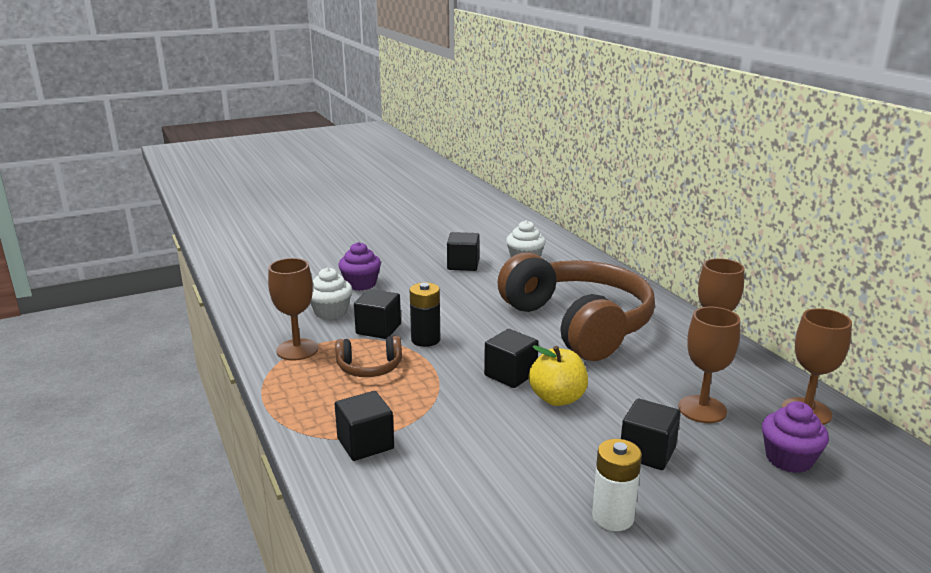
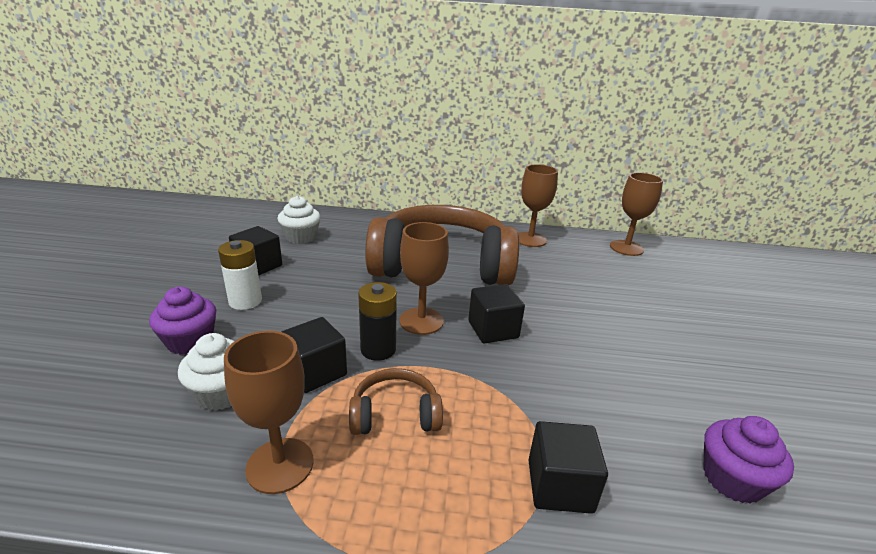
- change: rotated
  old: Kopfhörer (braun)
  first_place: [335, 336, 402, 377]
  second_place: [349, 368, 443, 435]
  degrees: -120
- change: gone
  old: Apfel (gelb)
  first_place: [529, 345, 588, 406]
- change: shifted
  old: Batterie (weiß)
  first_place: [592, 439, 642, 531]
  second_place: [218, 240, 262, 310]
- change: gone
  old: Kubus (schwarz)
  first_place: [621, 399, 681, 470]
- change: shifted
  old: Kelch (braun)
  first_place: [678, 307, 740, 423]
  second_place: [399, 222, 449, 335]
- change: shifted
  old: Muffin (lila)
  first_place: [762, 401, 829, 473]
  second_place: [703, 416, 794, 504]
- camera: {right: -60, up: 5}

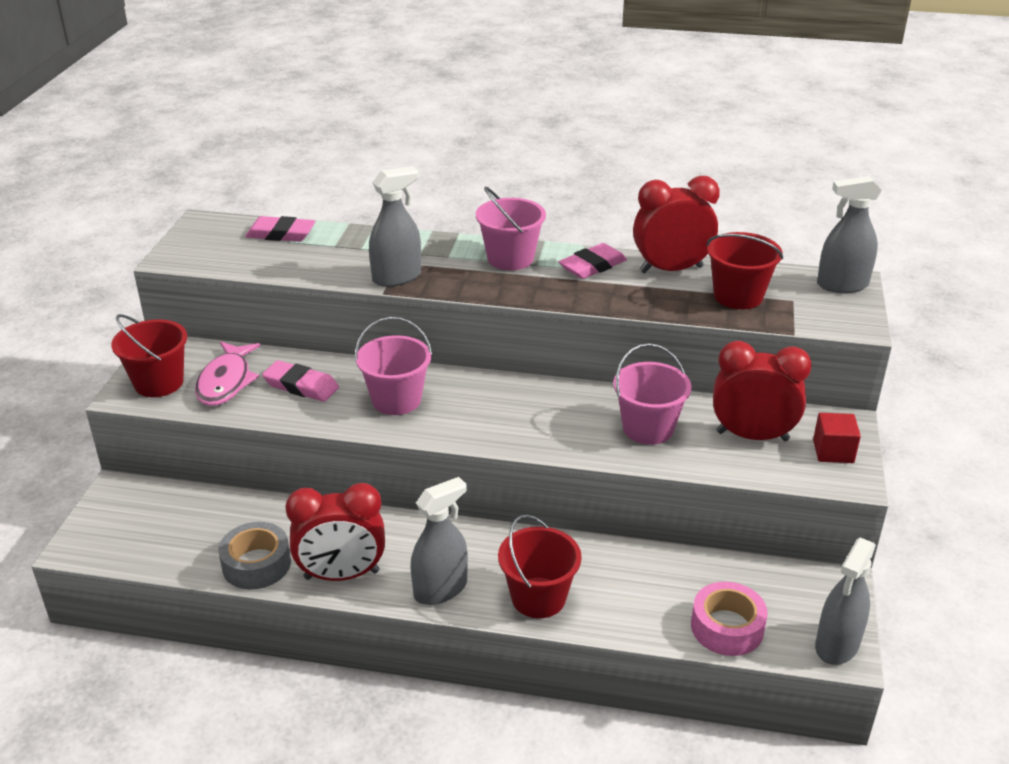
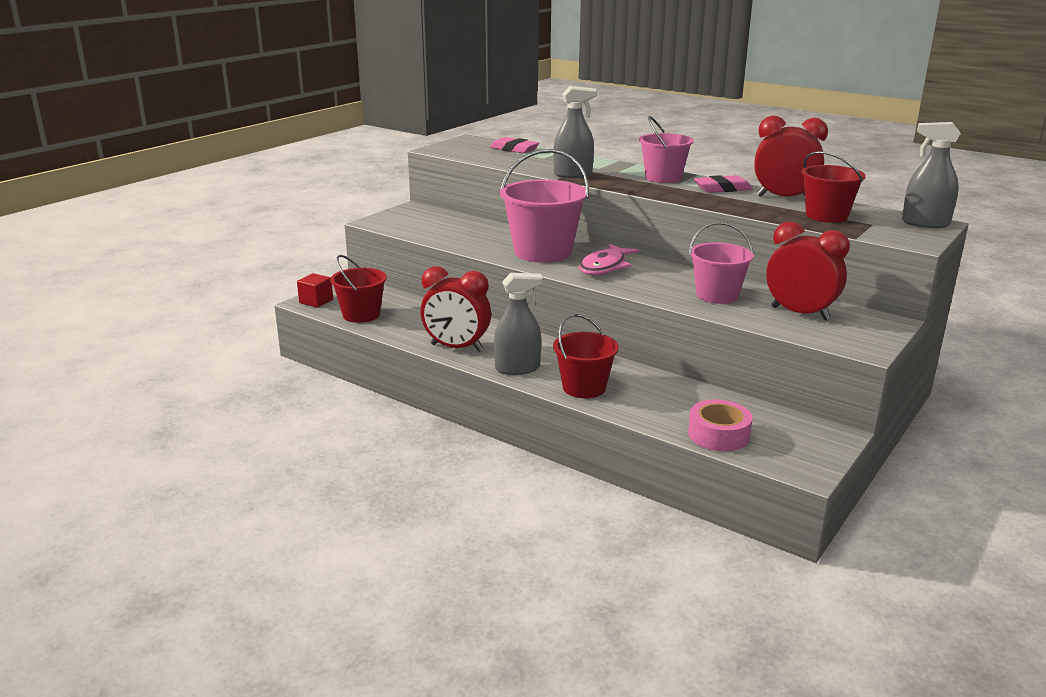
- change: shifted
  old: Eimer (rot)
  first_place: [111, 314, 187, 397]
  second_place: [330, 255, 387, 323]
- change: shifted
  old: Fisch (rosa)
  first_place: [195, 341, 260, 406]
  second_place: [579, 244, 639, 275]
- change: gone
  old: Klebeband (grau)
  first_place: [218, 522, 291, 590]
- change: gone
  old: Radiergummi (rosa)
  first_place: [262, 360, 339, 402]
- change: scaled
  old: Eimer (rosa)
  first_place: [355, 317, 432, 415]
  second_place: [500, 149, 589, 263]
  factor: 1.55
- change: shifted
  old: Kubus (rot)
  first_place: [813, 413, 861, 463]
  second_place: [297, 273, 333, 308]
- change: gone
  old: Sprühflasche (grau)
  first_place: [815, 537, 876, 665]
- camera: {right: 25, up: -10}

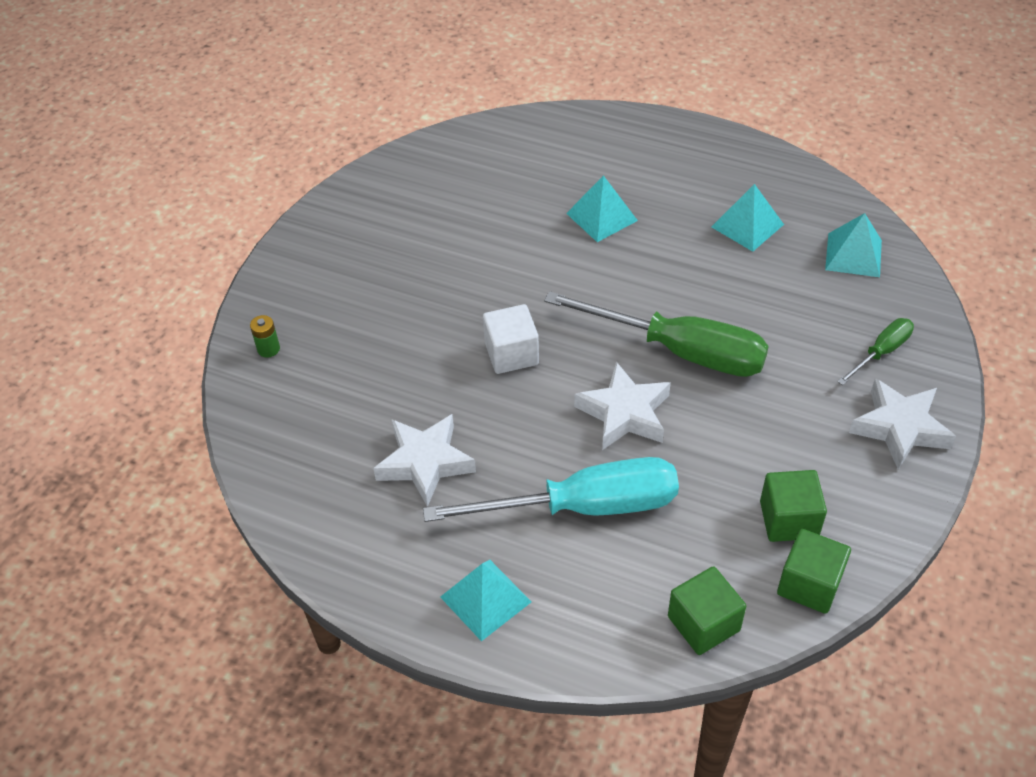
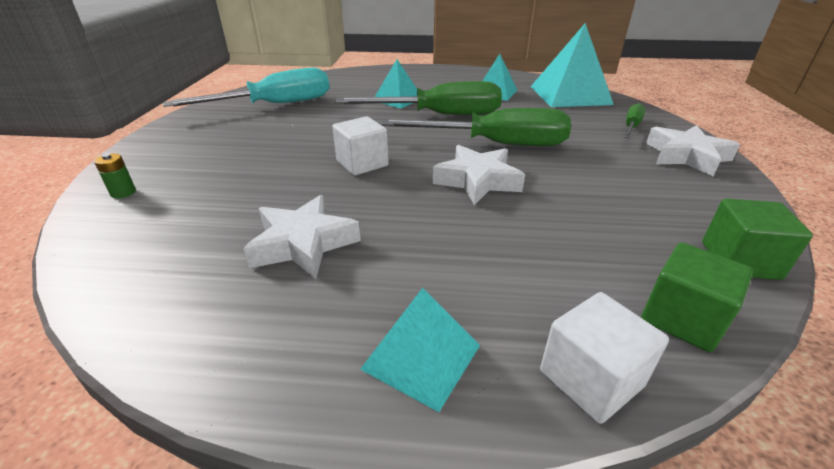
- change: shifted
  old: Schraubenzieher (türkis)
  first_place: [423, 457, 679, 522]
  second_place: [163, 68, 329, 107]
- change: gone
  old: Kubus (grün)
  first_place: [760, 470, 827, 542]
- change: scaled
  old: Pyramide (türkis)
  first_place: [825, 213, 882, 277]
  second_place: [531, 23, 614, 107]
  factor: 1.73
- change: new
  new: Schraubenzieher (grün)
  second_place: [335, 81, 502, 115]
- change: new
  new: Kubus (weiß)
  second_place: [540, 292, 669, 424]
- camera: {right: -20, up: -15}

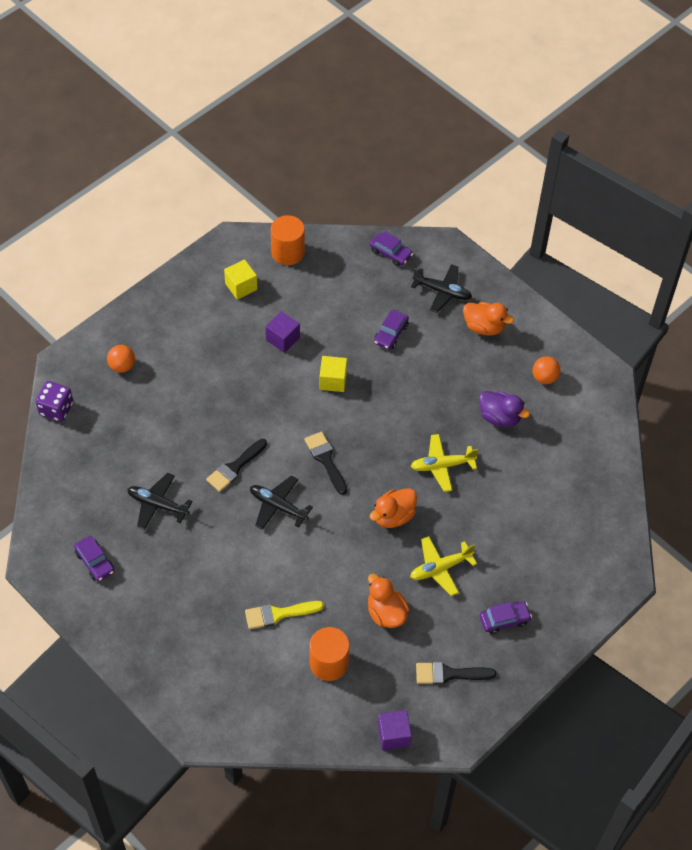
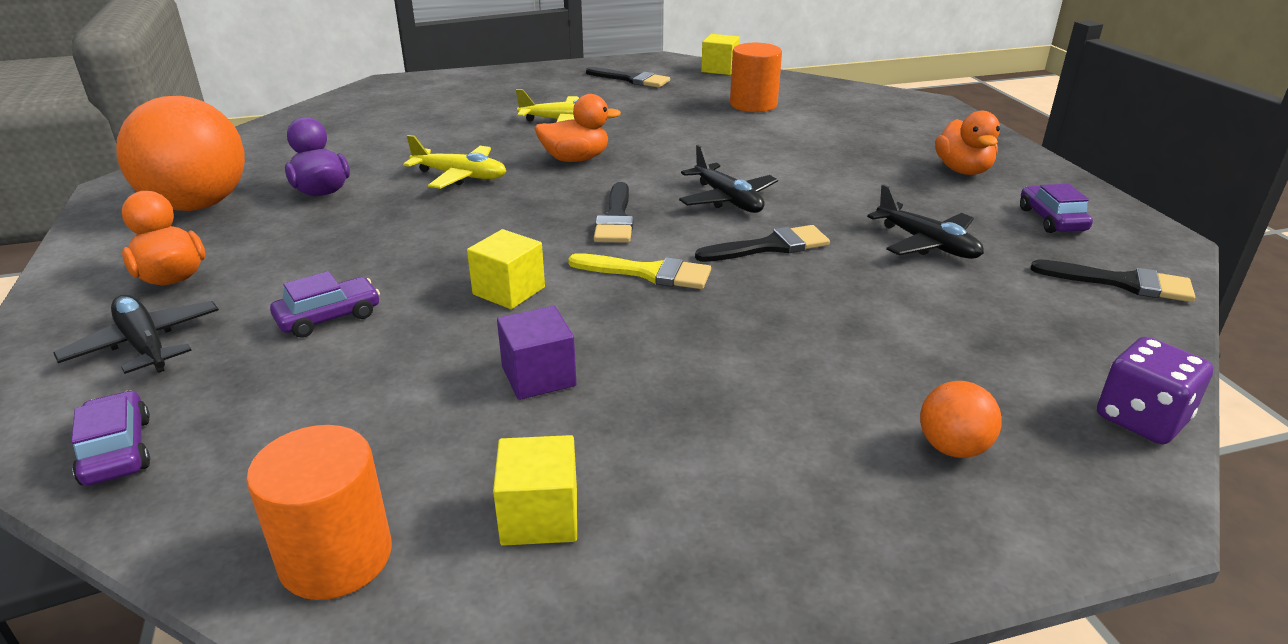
- change: shifted
  old: Pinsel (gelb)
  first_place: [245, 601, 324, 629]
  second_place: [568, 253, 711, 289]
- change: shifted
  old: Ente (orange)
  first_place: [368, 574, 409, 628]
  second_place: [935, 111, 1000, 175]
- change: repainted
  old: Kubus (lila)
  new: Kubus (gelb)
  first_place: [378, 710, 412, 750]
  second_place: [701, 34, 740, 75]
- change: gone
  old: Auto (lila)
  first_place: [480, 601, 532, 634]
- change: scaled
  old: Ball (orange)
  first_place: [533, 356, 561, 384]
  second_place: [116, 96, 245, 211]
  factor: 2.25
- change: new
  new: Pinsel (schwarz)
  second_place: [1031, 259, 1195, 302]
- camera: {right: -150, up: -25}

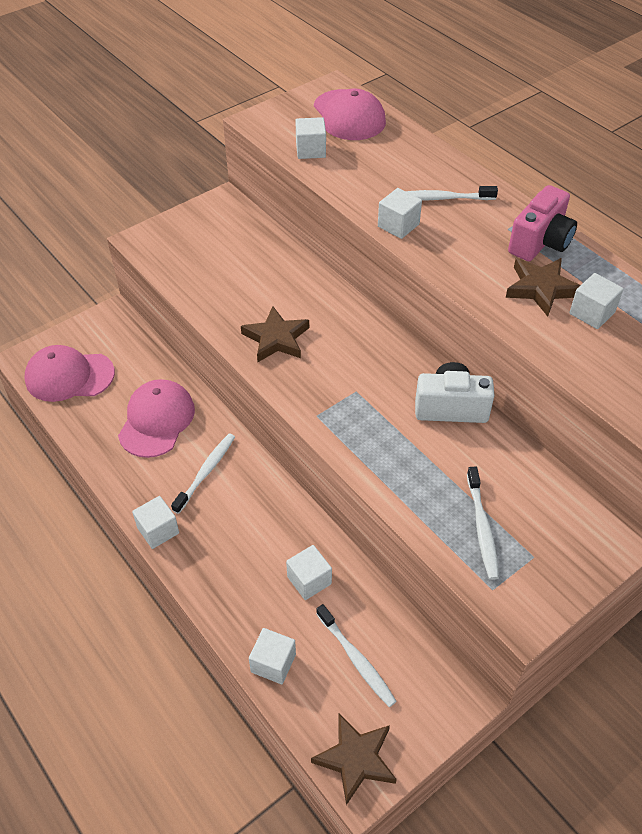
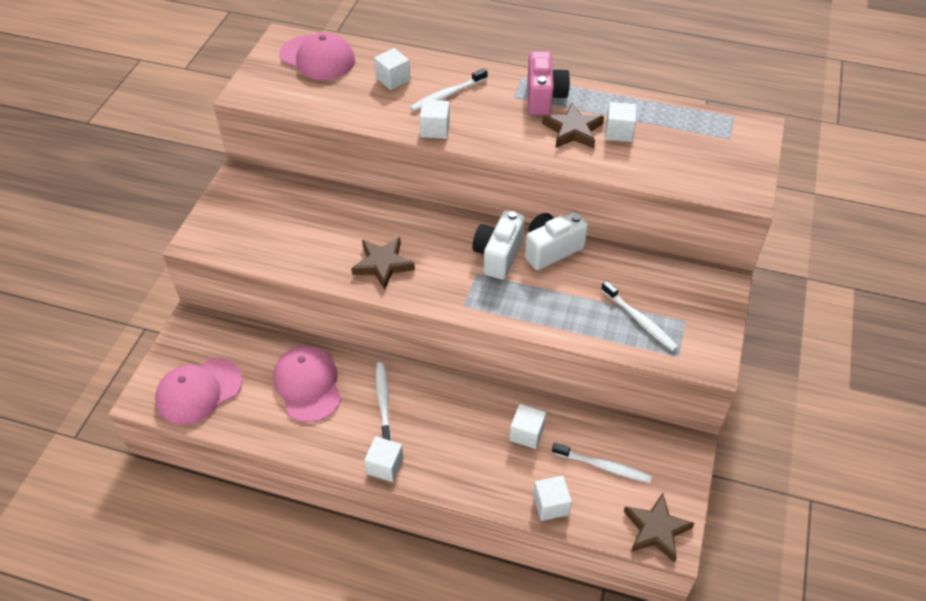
- change: shifted
  old: Kubus (weiß)
  first_place: [295, 117, 326, 159]
  second_place: [374, 48, 410, 90]
- change: new
  new: Kamera (weiß)
  second_place: [472, 210, 525, 280]
- camera: {right: -35, up: 0}

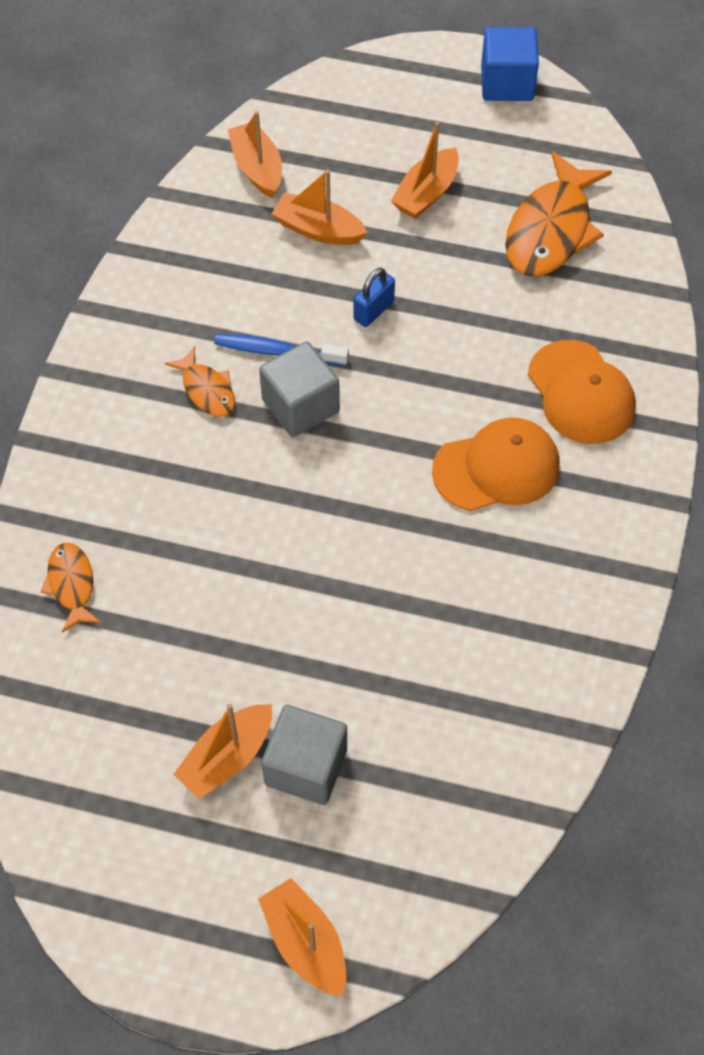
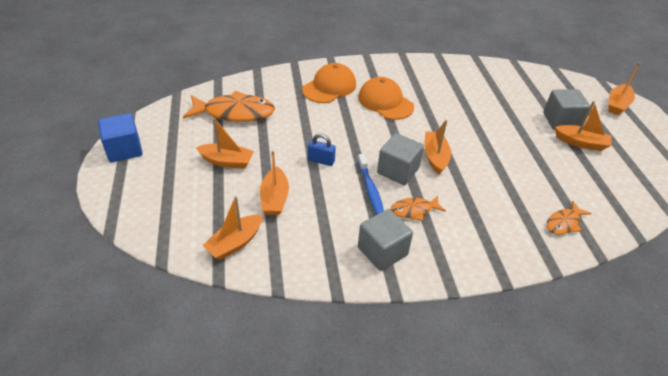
- change: rotated
  old: Fisch (orange)
  first_place: [165, 346, 235, 417]
  second_place: [391, 196, 446, 221]
  degrees: -135
- change: new
  new: Kubus (grau)
  second_place: [358, 209, 413, 271]
- change: new
  new: Boot (orange)
  second_place: [424, 120, 451, 174]
- camera: {right: -115, up: -15}

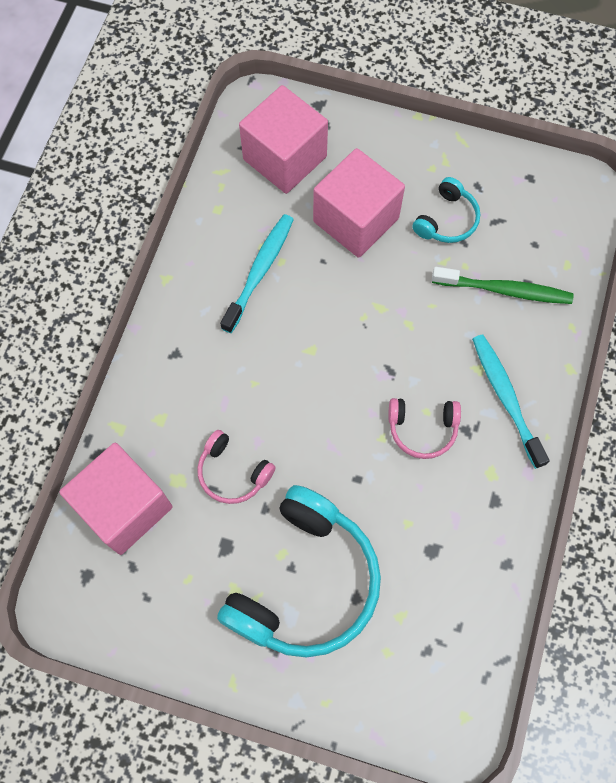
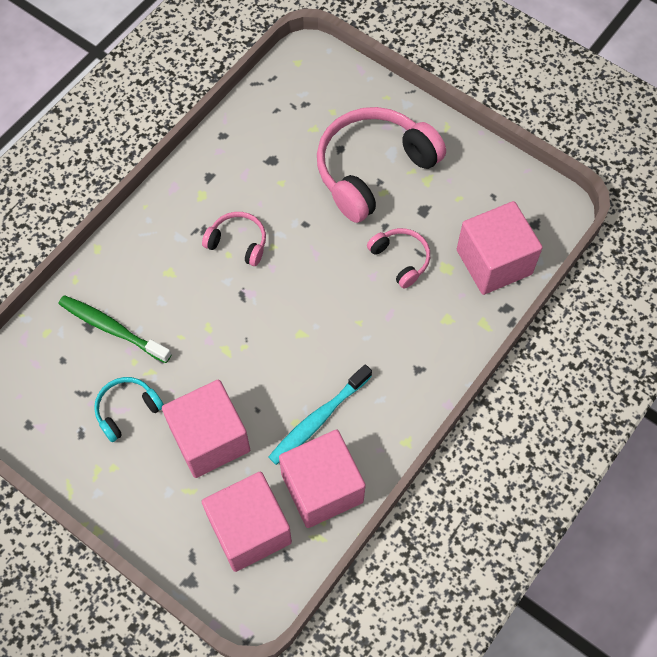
- change: repainted
  old: Kopfhörer (türkis)
  new: Kopfhörer (rosa)
  first_place: [217, 485, 381, 658]
  second_place: [317, 107, 446, 223]
- change: gone
  old: Zahnbürste (türkis)
  first_place: [472, 334, 549, 469]
- change: new
  new: Kubus (rosa)
  second_place: [279, 429, 366, 528]
- camera: {right: -160, up: -5}

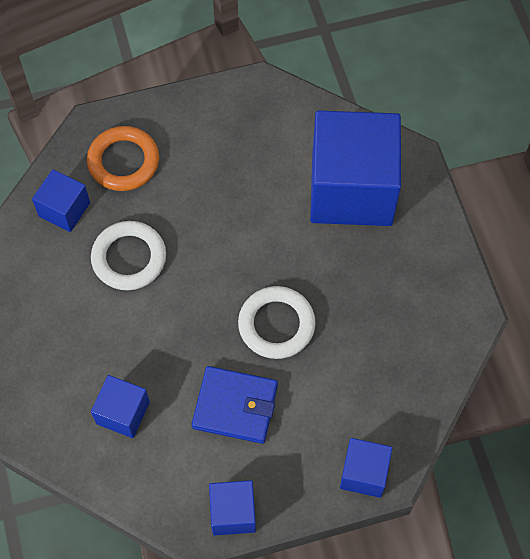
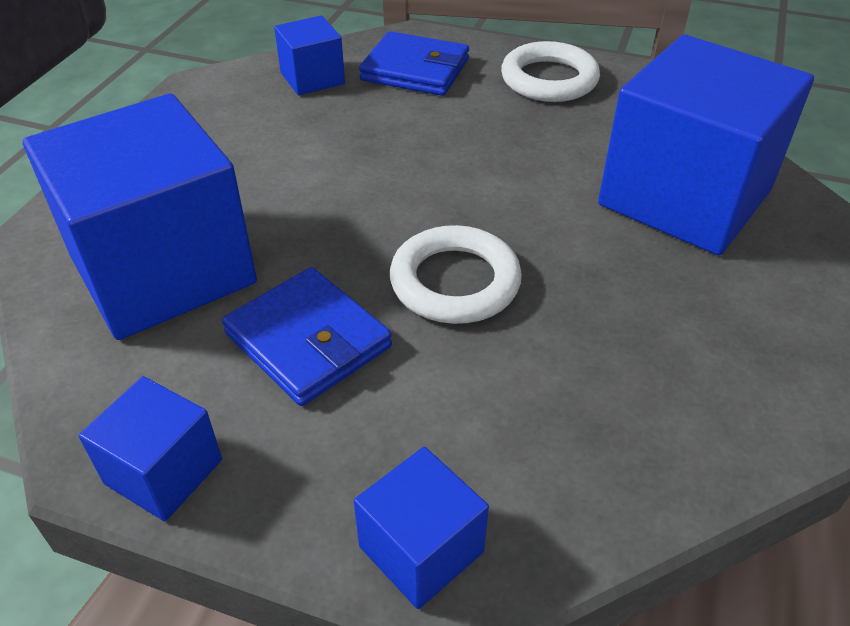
- change: swapped
  old: Ring (orange)
  new: Geldbörse (blau)
  first_place: [87, 126, 159, 191]
  second_place: [359, 31, 469, 96]
- change: shifted
  old: Ring (weiß)
  first_place: [91, 221, 166, 290]
  second_place: [501, 41, 600, 102]
- change: scaled
  old: Kubus (blau)
  first_place: [91, 375, 150, 438]
  second_place: [23, 93, 257, 340]
  factor: 2.15
- camera: {right: 35, up: -20}

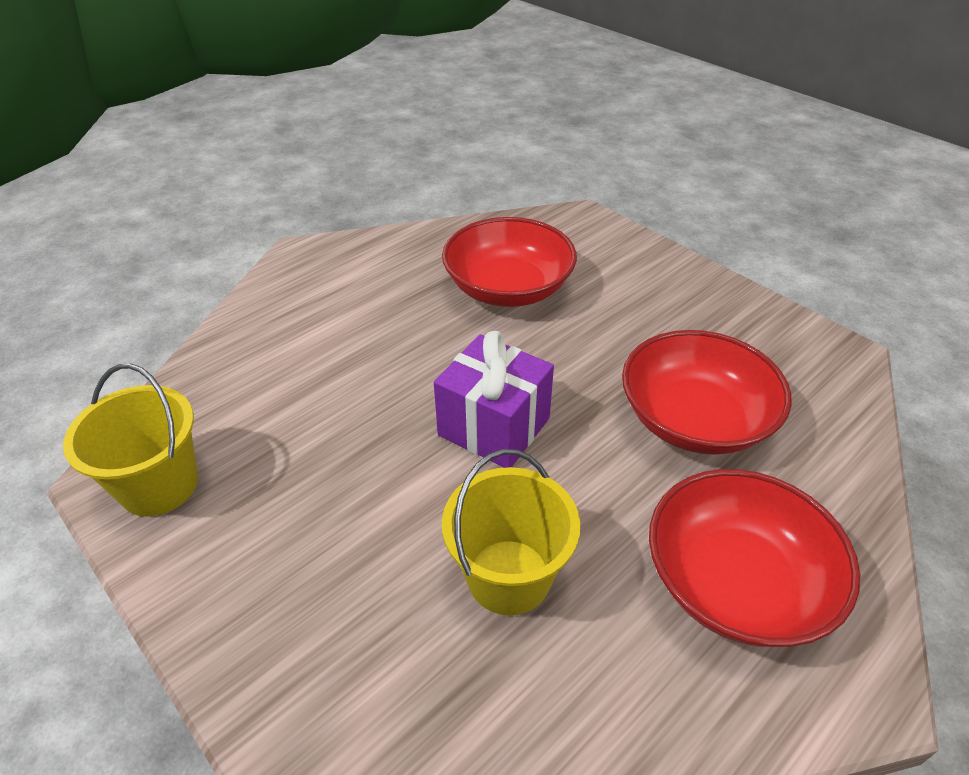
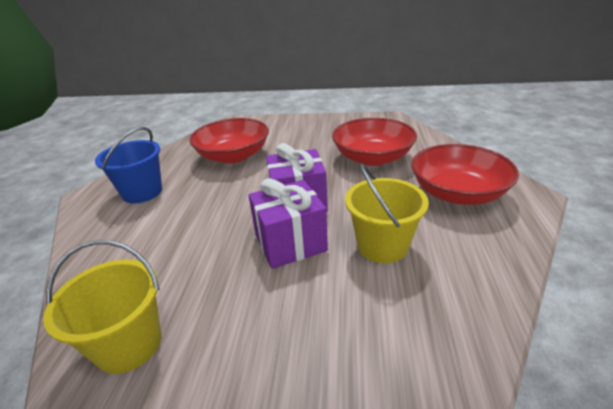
- change: new
  new: Eimer (blau)
  second_place: [95, 127, 162, 203]
- change: new
  new: Geschenk (lila)
  second_place: [249, 178, 328, 269]
- camera: {right: -40, up: -10}

